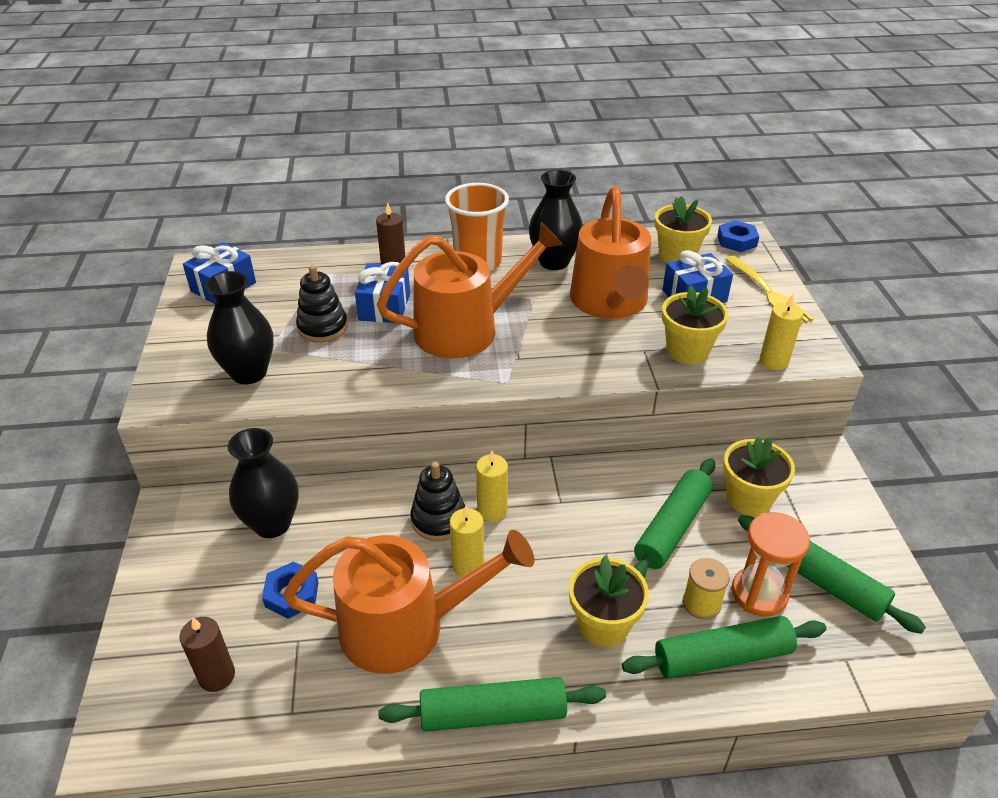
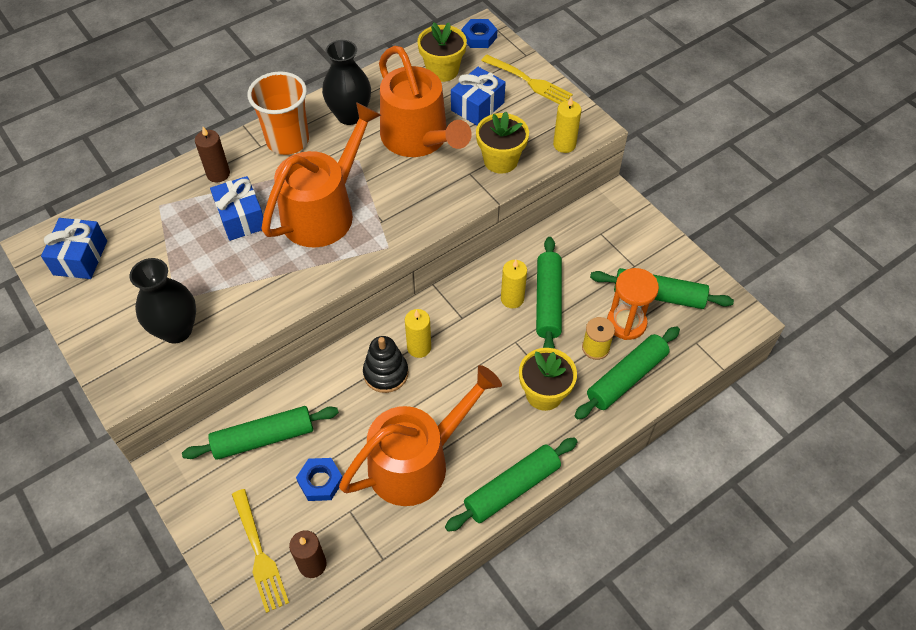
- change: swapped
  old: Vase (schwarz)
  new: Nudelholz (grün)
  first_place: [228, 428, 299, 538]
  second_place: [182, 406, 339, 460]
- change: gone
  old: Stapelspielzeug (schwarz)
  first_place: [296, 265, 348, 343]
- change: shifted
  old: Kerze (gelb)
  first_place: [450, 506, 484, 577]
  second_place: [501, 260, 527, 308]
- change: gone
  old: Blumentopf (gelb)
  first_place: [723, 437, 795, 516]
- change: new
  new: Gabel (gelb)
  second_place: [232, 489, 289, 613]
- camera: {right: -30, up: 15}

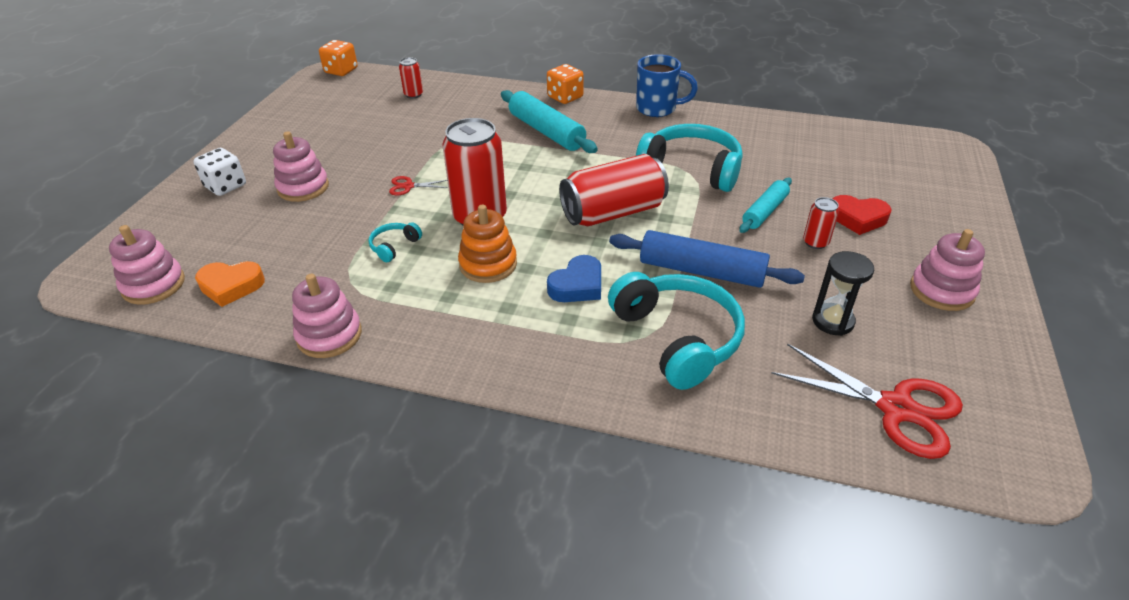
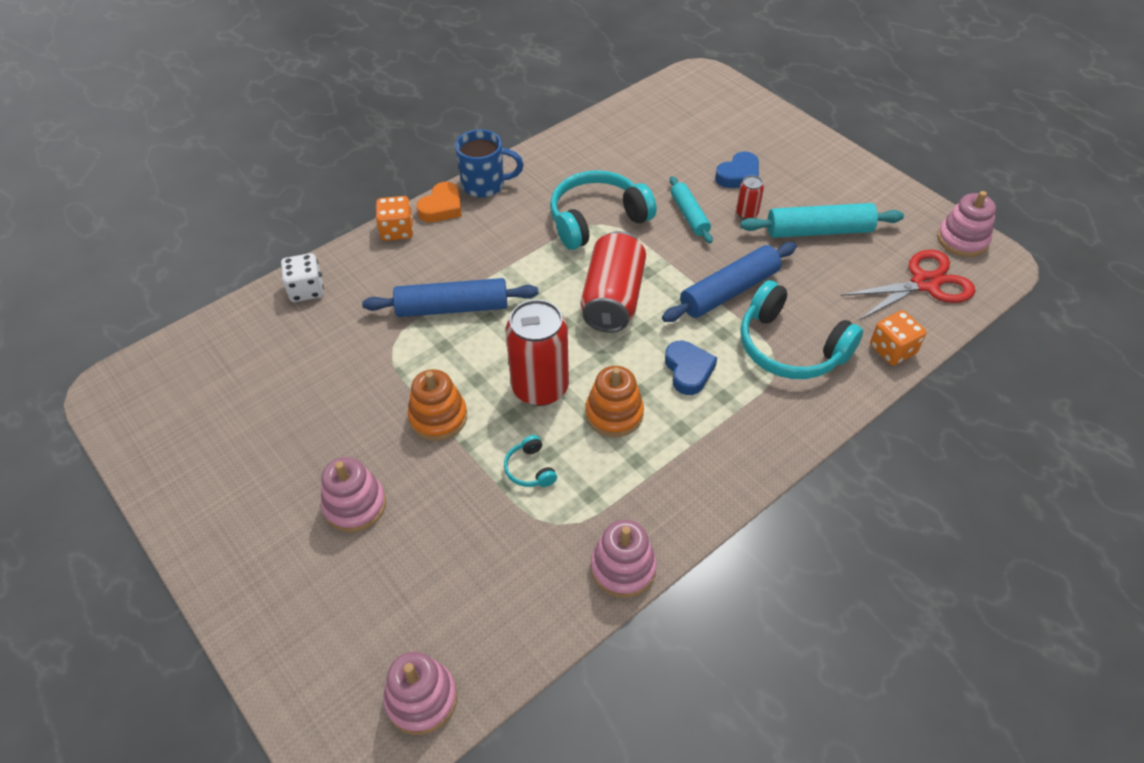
- change: shifted
  old: Spielwürfel (weiß)
  first_place: [193, 148, 246, 196]
  second_place: [281, 253, 324, 302]
- change: shifted
  old: Herz (orange)
  first_place: [195, 261, 265, 307]
  second_place: [417, 182, 462, 222]
- change: shifted
  old: Spielwürfel (orange)
  first_place: [319, 40, 358, 76]
  second_place: [870, 310, 926, 365]
- change: swapped
  old: Schere (rot)
  new: Stapelspielzeug (orange)
  first_place: [389, 176, 448, 196]
  second_place: [408, 369, 467, 441]
- change: gone
  old: Dose (rot)
  first_place: [399, 57, 423, 98]
- change: shifted
  old: Nudelholz (türkis)
  first_place: [501, 90, 598, 153]
  second_place: [740, 203, 904, 238]
- change: rotated
  old: Kopfhörer (türkis)
  first_place: [608, 272, 745, 390]
  second_place: [740, 280, 863, 379]
  degrees: -150
- change: rotated
  old: Tasse (blau)
  first_place: [636, 54, 698, 117]
  second_place: [455, 129, 524, 198]
  degrees: 45
- change: gone
  old: Sanduhr (schwarz)
  first_place: [812, 251, 874, 336]
- change: repainted
  old: Herz (rot)
  new: Herz (blau)
  first_place: [833, 195, 892, 235]
  second_place: [715, 151, 759, 188]
- change: shifted
  old: Stapelspielzeug (rosa)
  first_place: [910, 229, 985, 311]
  second_place: [937, 191, 996, 257]
- change: new
  new: Nudelholz (blau)
  second_place: [362, 278, 538, 317]
- camera: {right: -55, up: 10}

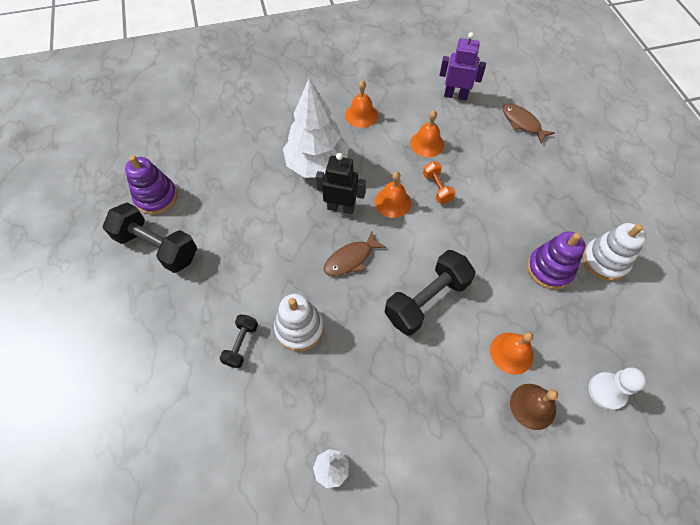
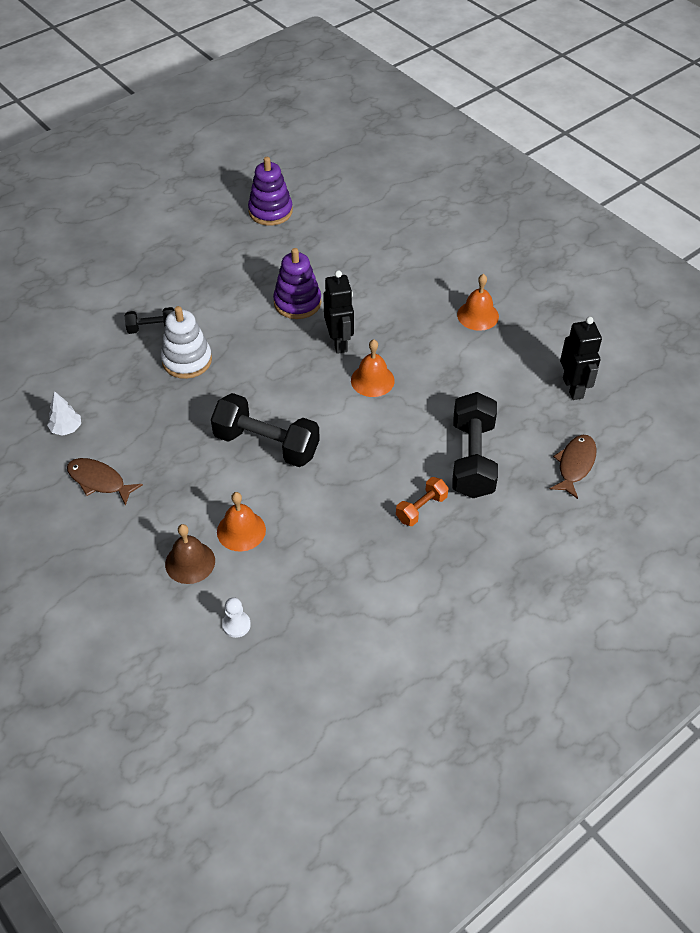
- change: shifted
  old: Hantel (schwarz)
  first_place: [103, 202, 197, 273]
  second_place: [452, 392, 498, 498]
- change: gone
  old: Baum (weiß)
  first_place: [283, 78, 349, 178]
- change: shifted
  old: Fisch (braun)
  first_place: [324, 231, 386, 276]
  second_place: [67, 458, 143, 506]
- change: gone
  old: Glocke (orange)
  first_place: [410, 110, 444, 157]
- change: shifted
  old: Hantel (orange)
  first_place: [423, 162, 456, 204]
  second_place: [396, 477, 449, 526]
- change: repainted
  old: Roboter (lila)
  new: Roboter (schwarz)
  first_place: [440, 32, 486, 100]
  second_place: [560, 317, 602, 400]
- change: shifted
  old: Stapelspielzeug (lila)
  first_place: [527, 231, 585, 290]
  second_place: [273, 248, 321, 319]
- change: gone
  old: Stapelspielzeug (weiß)
  first_place: [582, 223, 646, 281]
- change: scaled
  old: Bauer (weiß)
  first_place: [588, 368, 646, 410]
  second_place: [222, 597, 251, 638]
  factor: 0.66
- camera: {right: 65, up: -10}

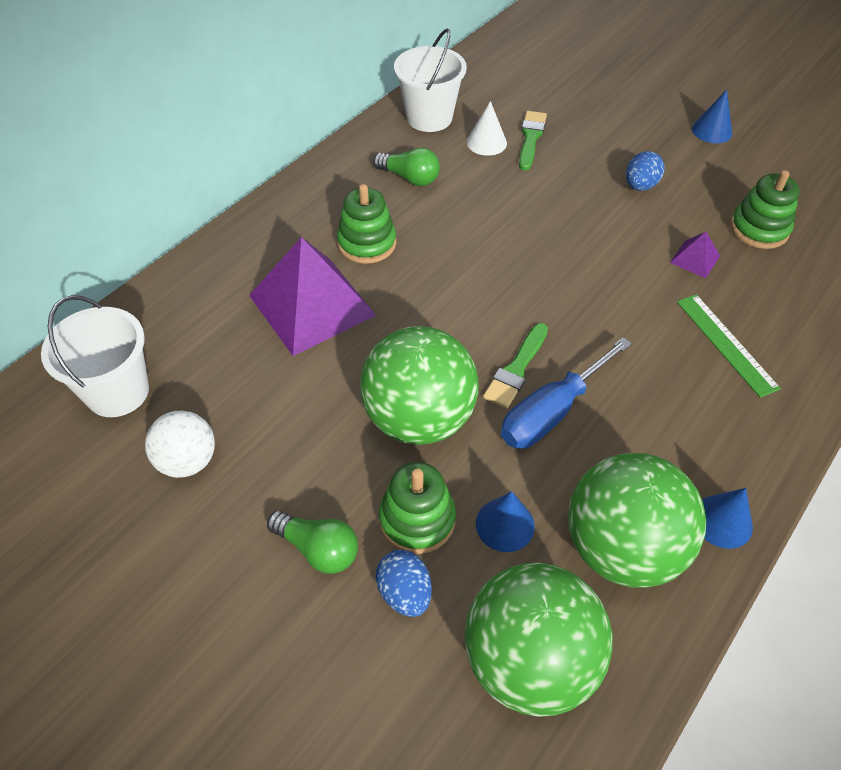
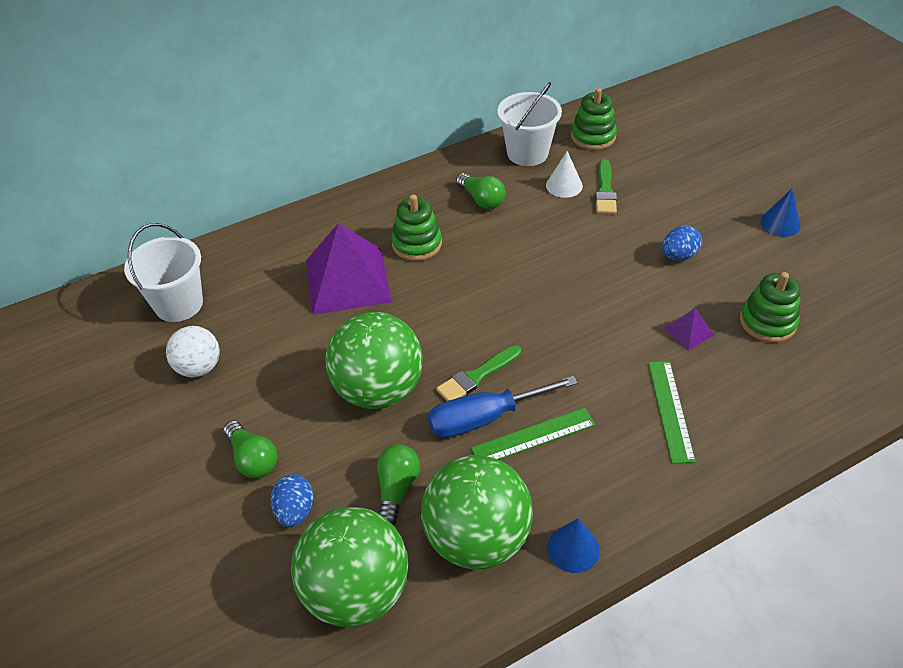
- change: shifted
  old: Stapelspielzeug (grün)
  first_place: [379, 462, 456, 554]
  second_place: [571, 88, 617, 150]
- change: swapped
  old: Kegel (blau)
  new: Glühbirne (grün)
  first_place: [476, 491, 535, 552]
  second_place: [377, 444, 420, 526]
- change: rotated
  old: Pinsel (grün)
  first_place: [519, 111, 547, 171]
  second_place: [595, 159, 617, 214]
  degrees: 150
- change: new
  new: Lineal (grün)
  second_place: [471, 408, 595, 460]
- camera: {right: 25, up: -5}

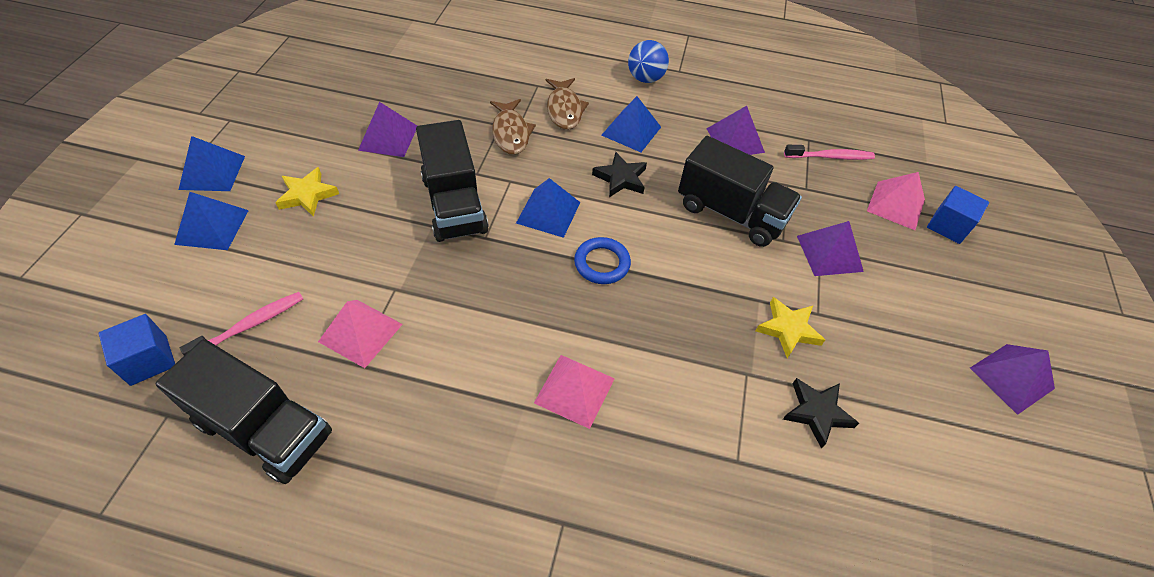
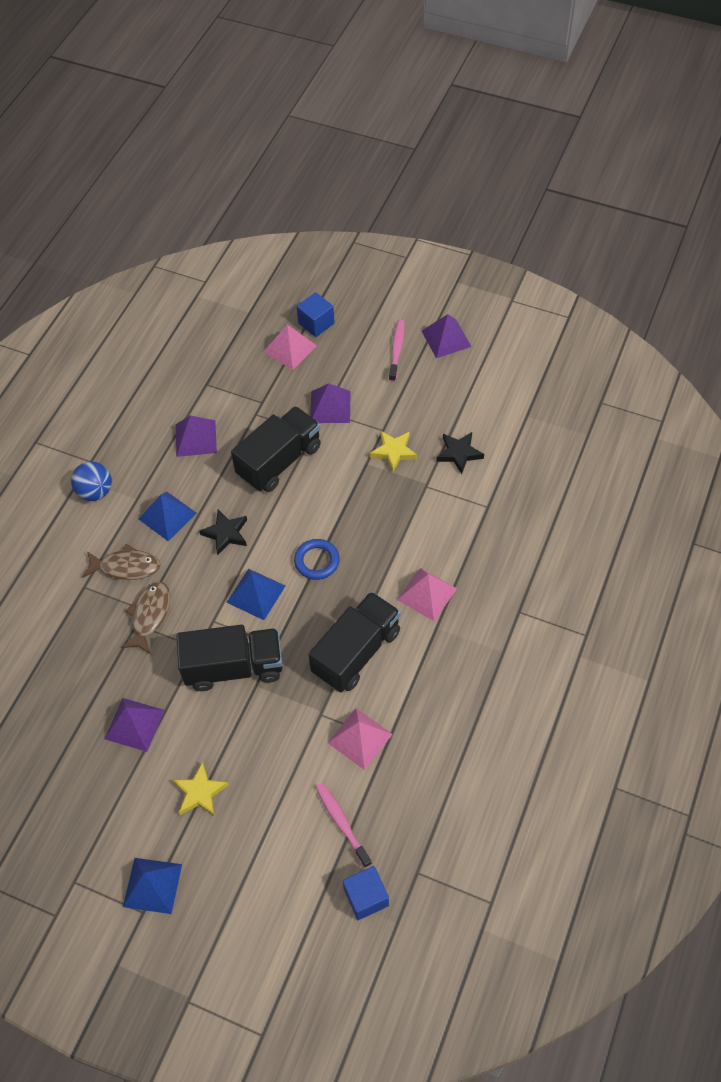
- change: shifted
  old: Lastwagen (schwarz)
  first_place: [155, 339, 332, 484]
  second_place: [308, 592, 401, 692]
- change: gone
  old: Pyramide (blau)
  first_place: [174, 192, 249, 250]
- change: rotated
  old: Fisch (braun)
  first_place: [490, 99, 536, 155]
  second_place: [121, 582, 170, 654]
  degrees: -75
- change: shifted
  old: Zahnbürste (rosa)
  first_place: [784, 145, 875, 160]
  second_place: [389, 320, 405, 382]
- camera: {right: -75, up: 5}

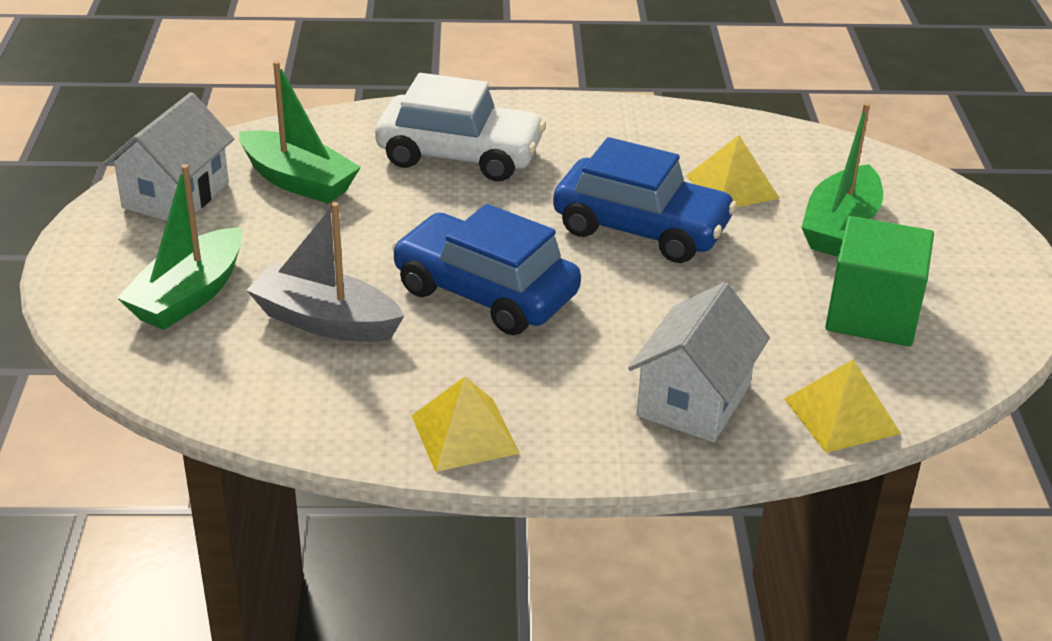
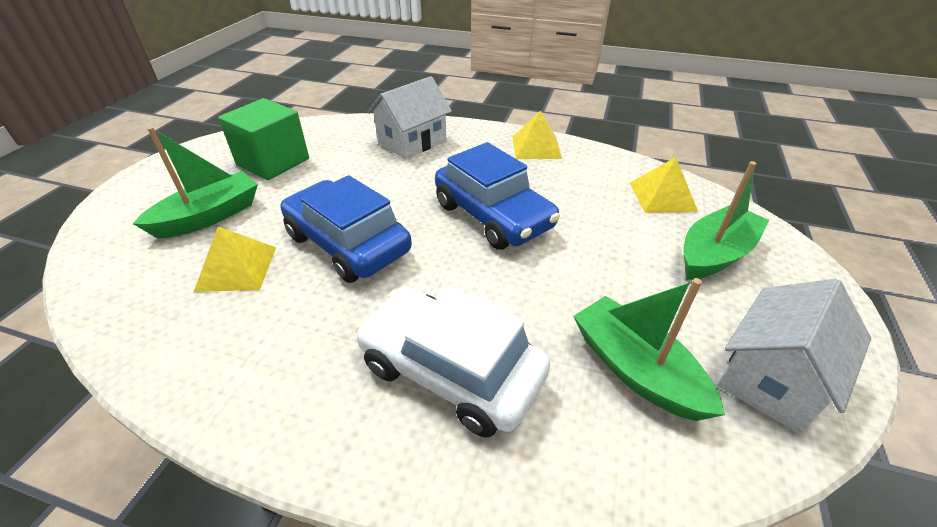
- change: gone
  old: Boot (grau)
  first_place: [246, 202, 404, 342]
- change: shifted
  old: Pyramide (gelb)
  first_place: [784, 359, 901, 453]
  second_place: [630, 157, 698, 213]
- camera: {right: -160, up: 5}

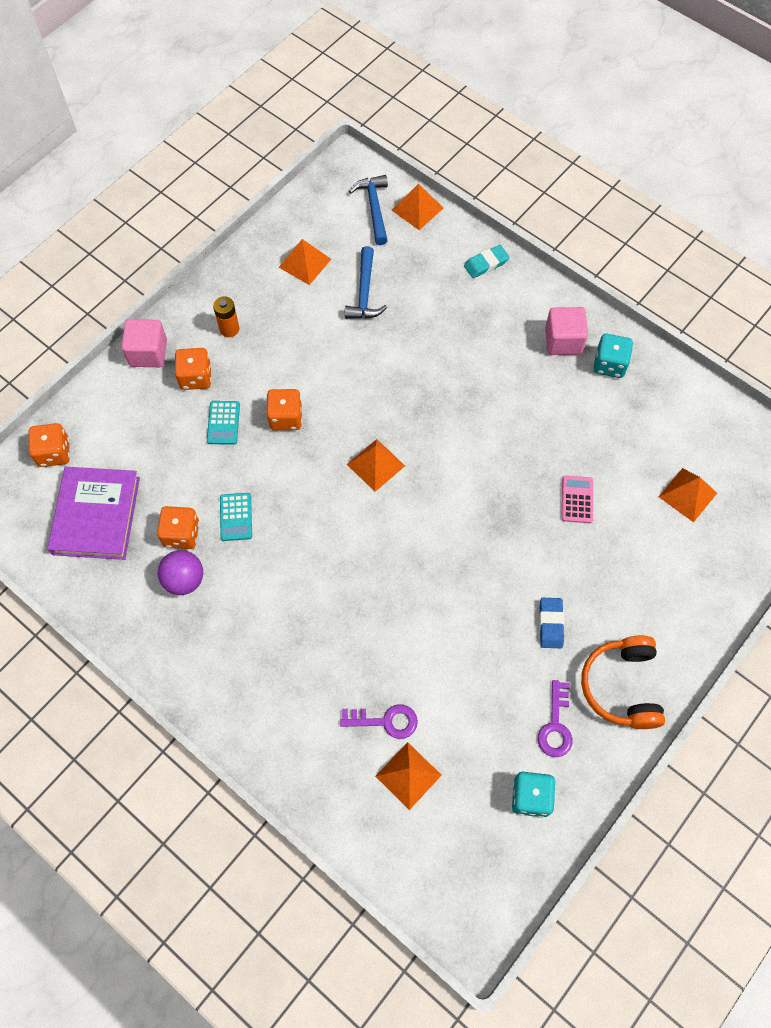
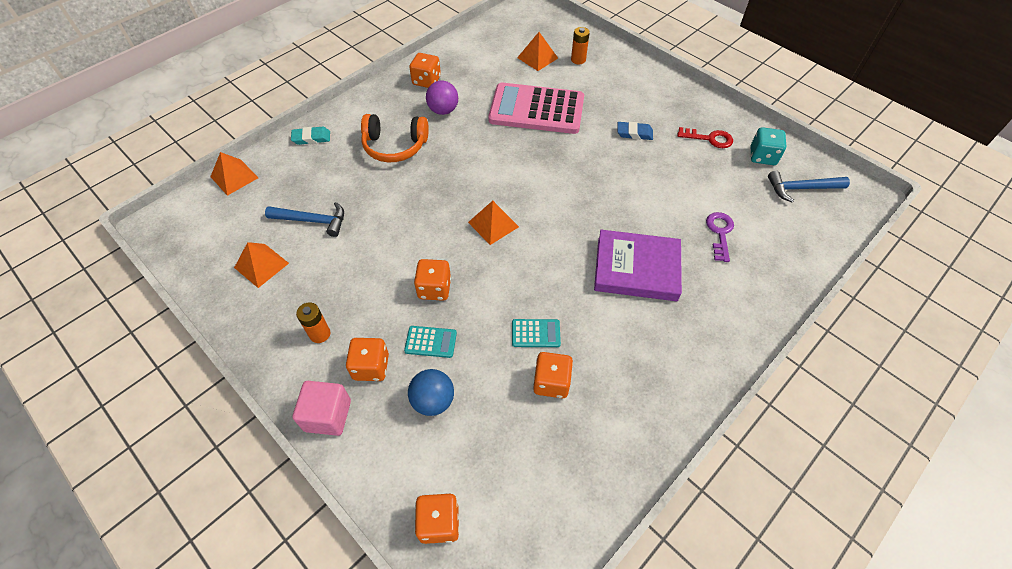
- change: shifted
  old: Buch (lila)
  first_place: [47, 467, 140, 560]
  second_place: [594, 230, 682, 301]
- change: shifted
  old: Ball (lila)
  first_place: [157, 550, 203, 595]
  second_place: [426, 80, 458, 115]
- change: shifted
  old: Hammer (blau)
  first_place: [349, 175, 388, 245]
  second_place: [768, 171, 850, 203]
- change: gone
  old: Pyramide (orange)
  first_place: [375, 742, 442, 810]
- change: rotated
  old: Radiergummi (türkis)
  first_place: [464, 245, 509, 278]
  second_place: [291, 127, 330, 145]
  degrees: -75
- change: repainted
  old: Schlüssel (lila)
  new: Schlüssel (rot)
  first_place: [538, 680, 572, 757]
  second_place: [677, 127, 733, 148]
- change: gone
  old: Kubus (rosa)
  first_place: [545, 307, 588, 355]
- change: scaled
  old: Taschenrechner (rosa)
  first_place: [562, 476, 593, 523]
  second_place: [488, 83, 584, 134]
  factor: 2.45
- change: shifted
  old: Kopfhörer (orange)
  first_place: [581, 636, 665, 729]
  second_place: [361, 114, 429, 162]
- change: repainted
  old: Spielwürfel (türkis)
  new: Spielwürfel (orange)
  first_place: [594, 334, 633, 378]
  second_place: [409, 53, 441, 88]
- change: new
  new: Ball (blau)
  second_place: [408, 369, 454, 416]
- change: new
  new: Batterie (orange)
  second_place: [571, 27, 590, 64]
- camera: {right: -85, up: -10}

